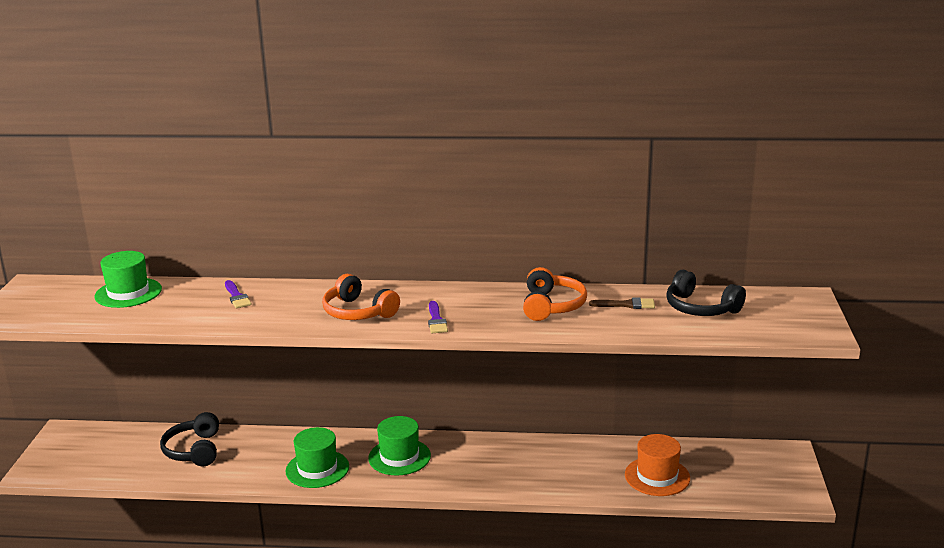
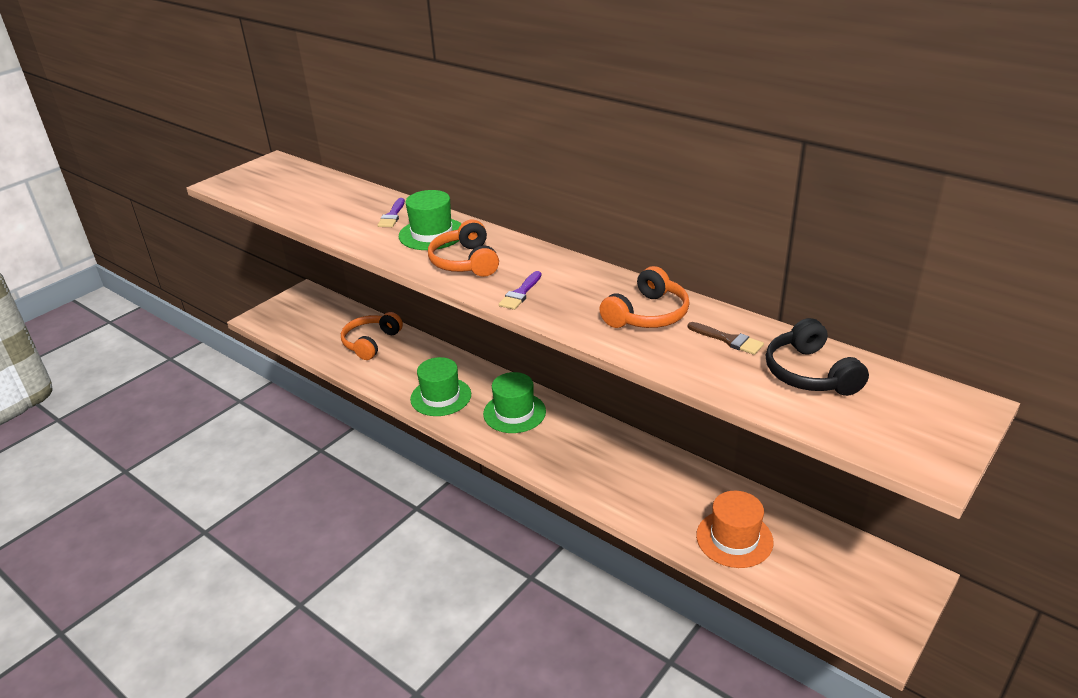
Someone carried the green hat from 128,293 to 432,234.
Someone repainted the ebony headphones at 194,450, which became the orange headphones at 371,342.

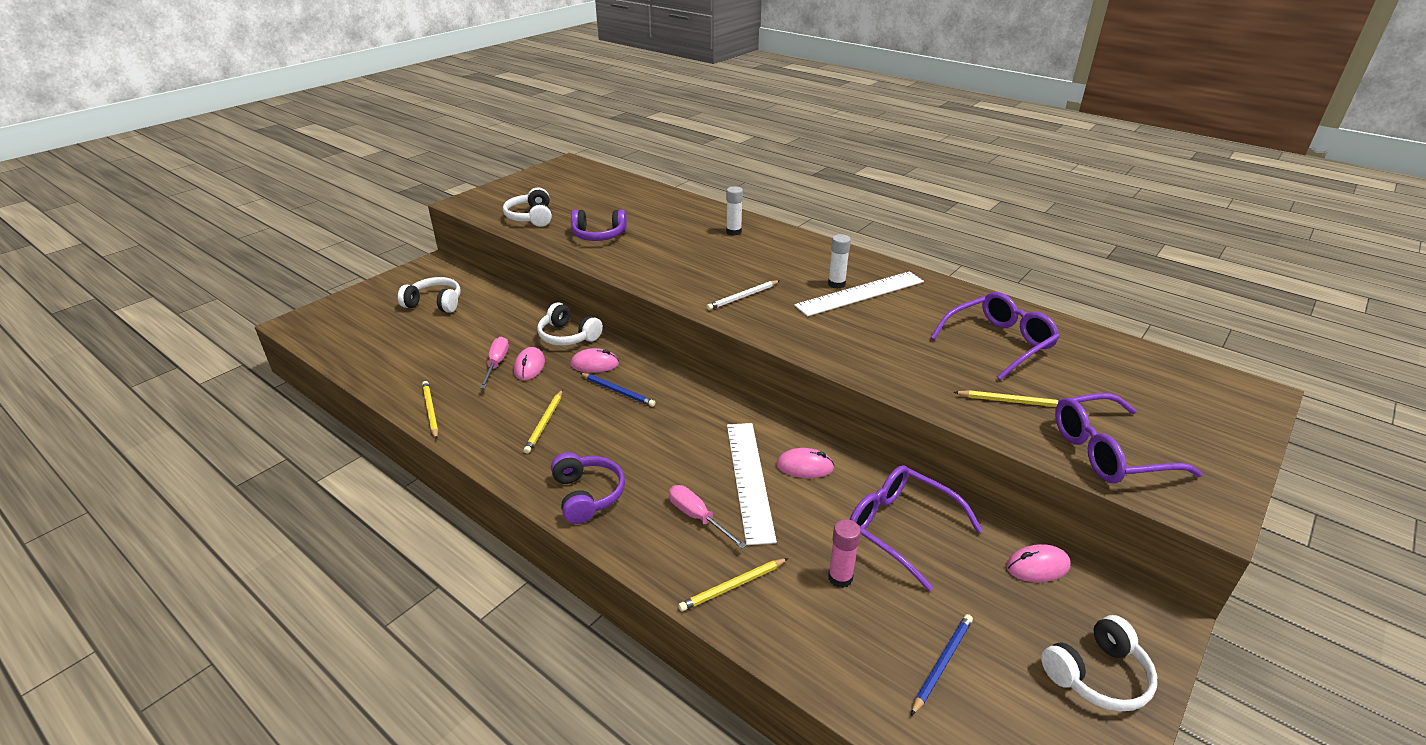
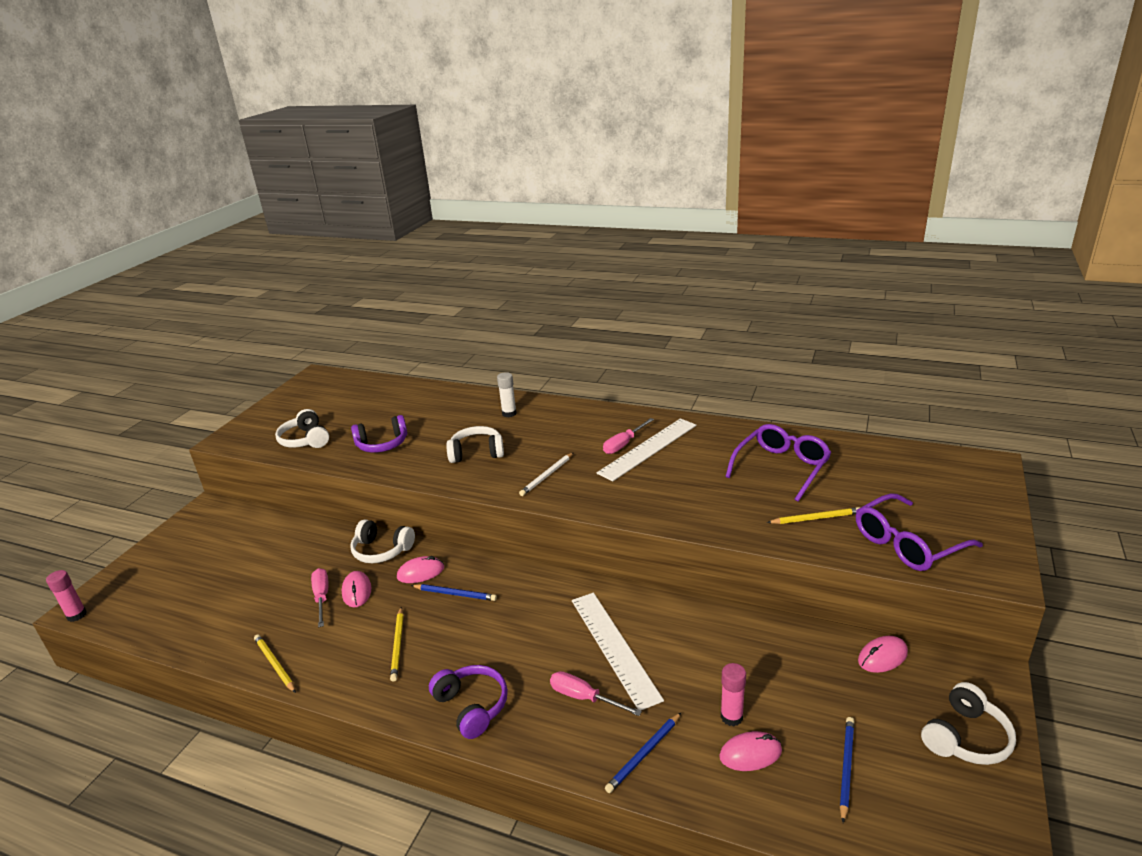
Someone swapped the pure white stick of glue at 836,284 for the rosy hand screwdriver at 624,444.
Someone carried the pure white headphones from 435,303 to 476,453.
Someone carried the rosy computer mouse from 805,466 to 750,754.
Someone took away the royal purple spectacles at 901,529.
Someone repainted the bright yellow wooden pencil at 732,586, which became the cobalt wooden pencil at 644,754.
Someone put down the rosy stick of glue at 77,615.

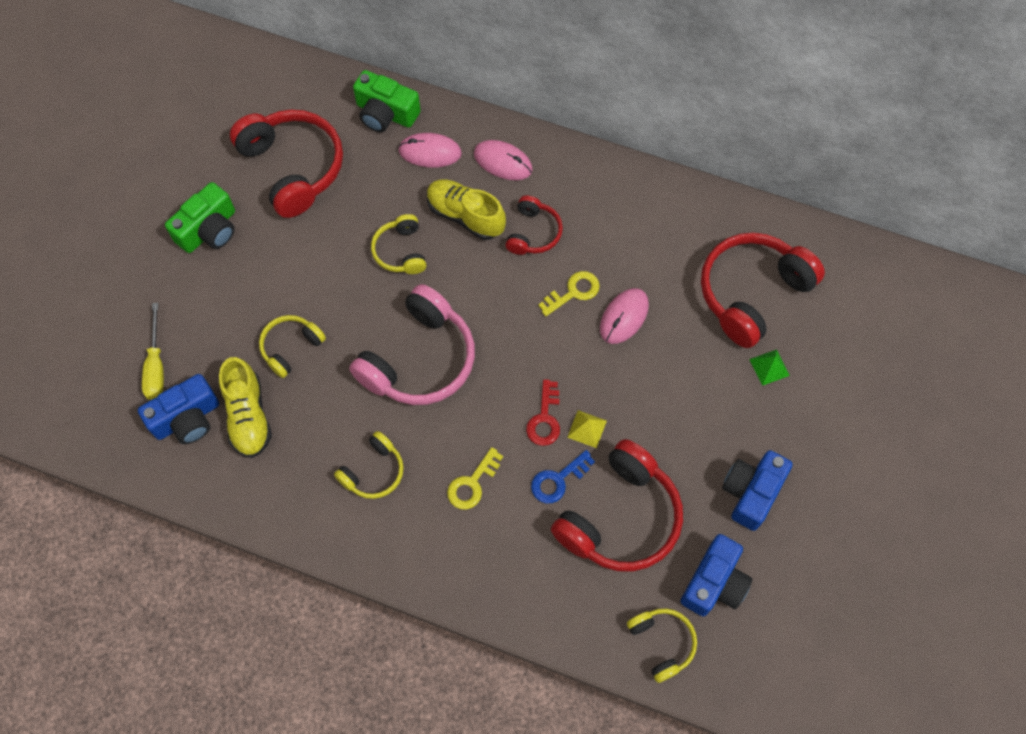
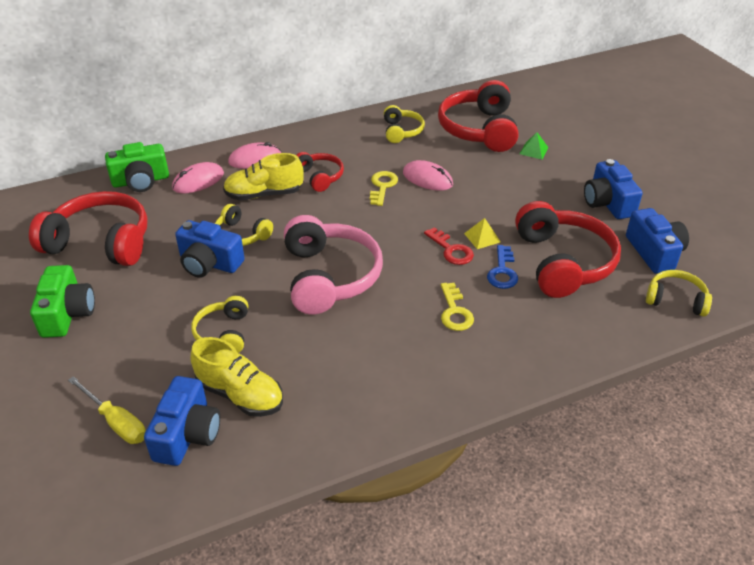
Someone rotated the rosy computer mouse at 624,317 by 45 degrees counterclockwise.
Someone carried the bright yellow headphones from 373,471 to 401,131.
Someone put down the cobalt camera at 209,263.

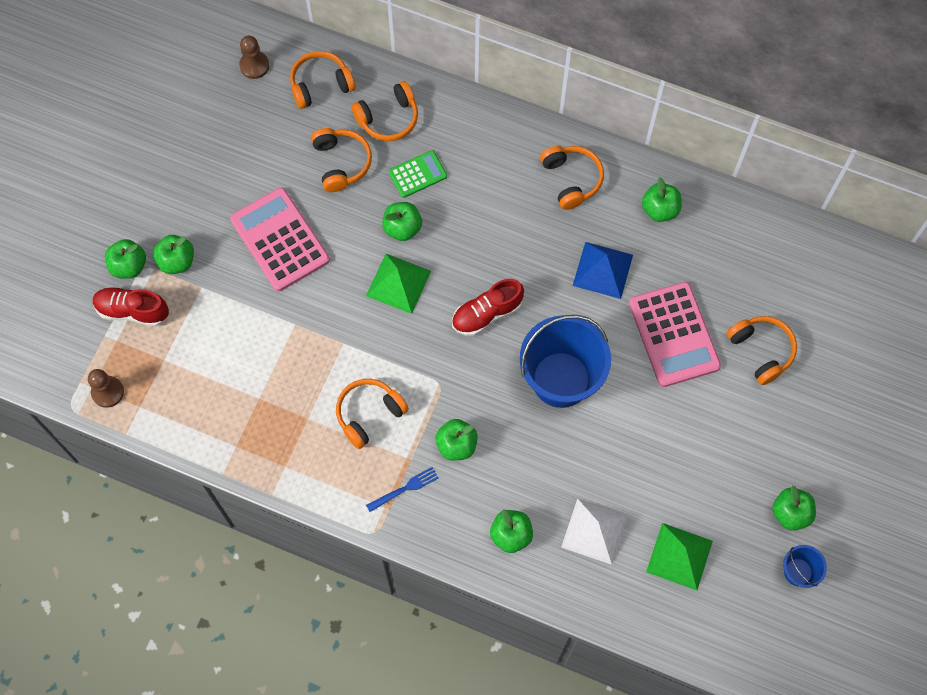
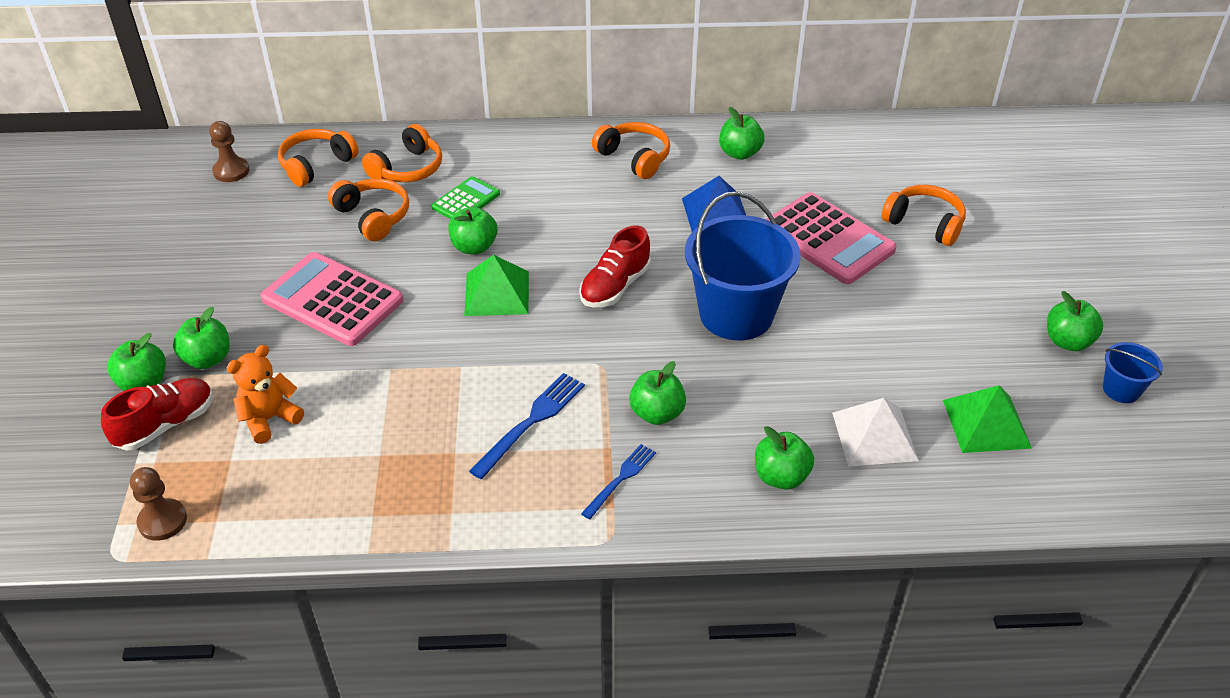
Someone rotated the crimson lace-up shoe at 132,311 by 150 degrees clockwise.
Someone swapped the orange headphones at 369,414 for the cobalt dinner fork at 531,421.
Someone put down the orange stuffed bear at 269,419.

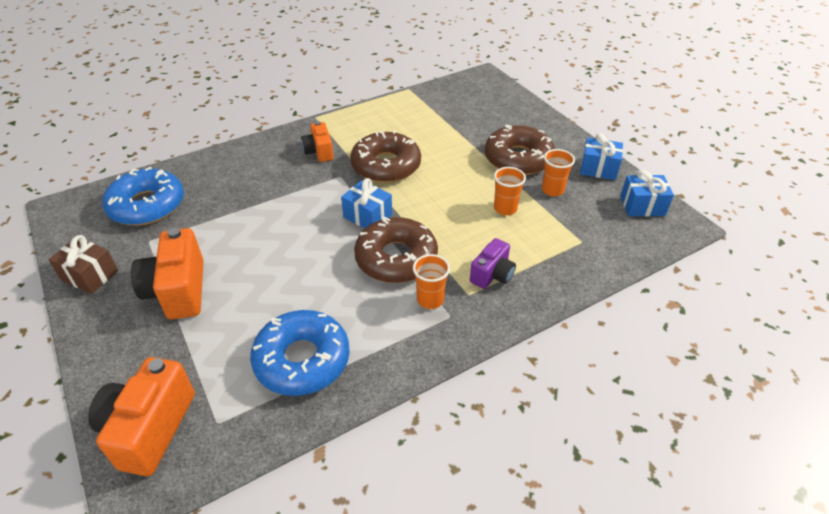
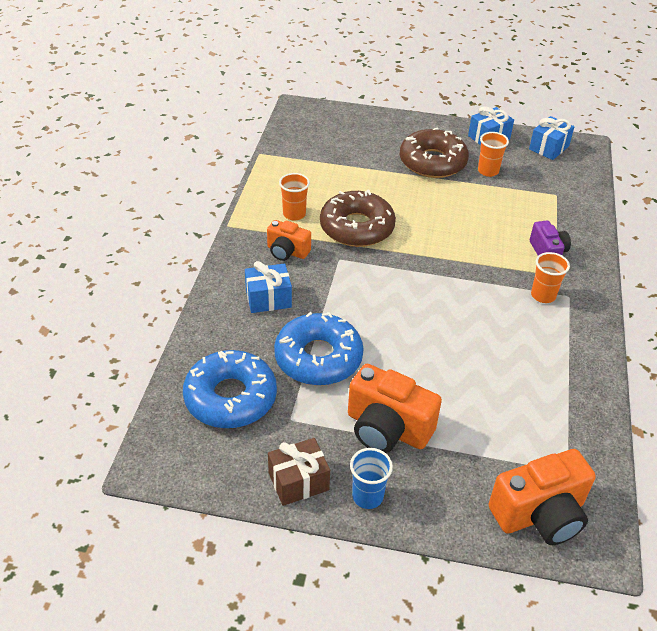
Someone carried the orange beaker from 505,208 to 294,214.
Someone carried the cobalt wrapped gift from 367,216 to 268,298.
Someone took away the russet donut at 396,258.
Someone carried the cobalt donut from 302,360 to 318,358.
Someone rotated the orange camera at 149,428 by 75 degrees counterclockwise.
Someone put down the cobalt beaker at 367,496.

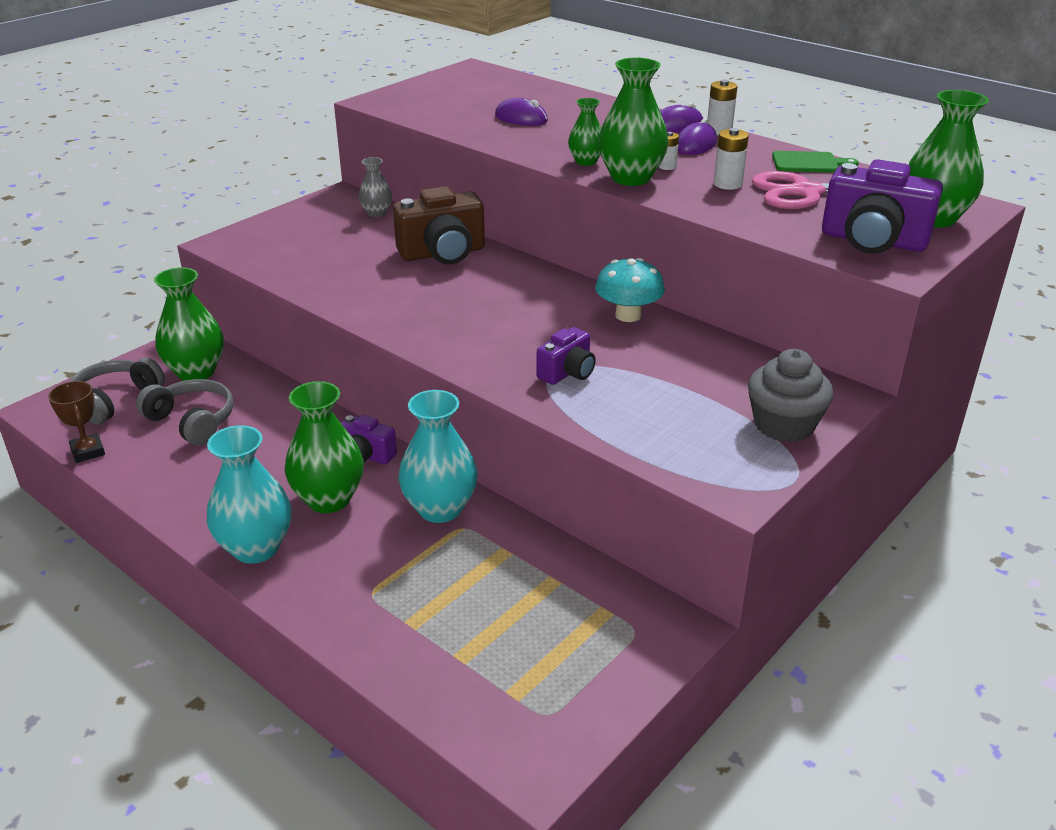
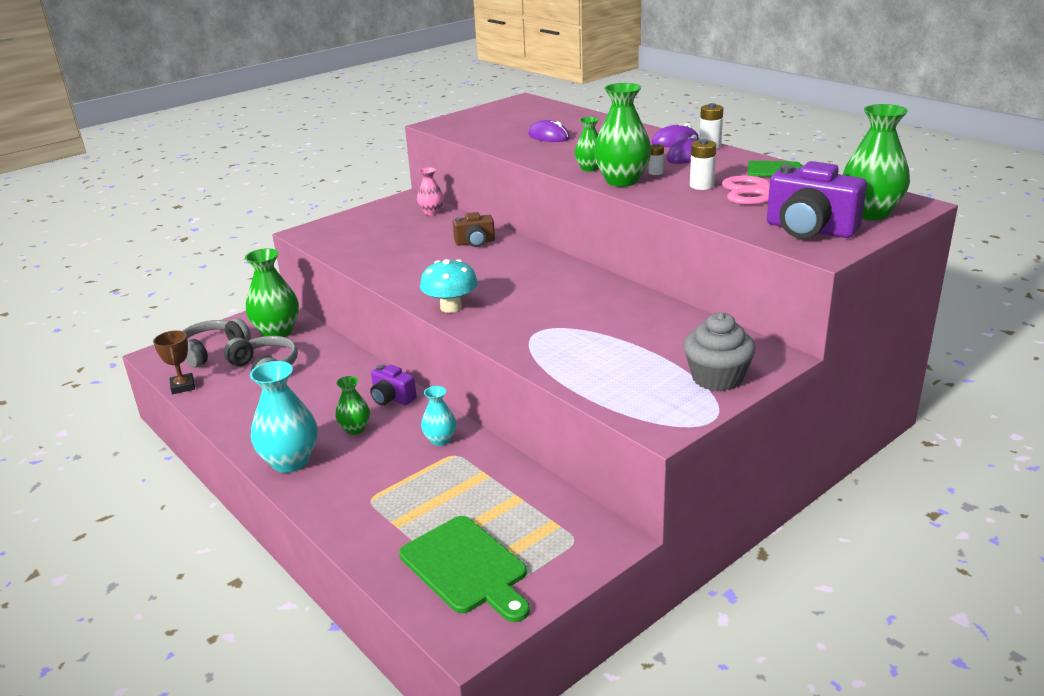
Someone repainted the grey tall vase at 376,213, which became the rosy tall vase at 431,212.
Someone scaled the russet camera at 443,253 by 0.57.
Someone carried the teal toadstool from 628,315 to 451,307.
Someone took away the royal purple camera at 567,372.
Someone scaled the green tall vase at 329,499 by 0.56.
Someone scaled the teal tall vase at 440,508 by 0.56.
Someone put down the green cutting board at 466,567.

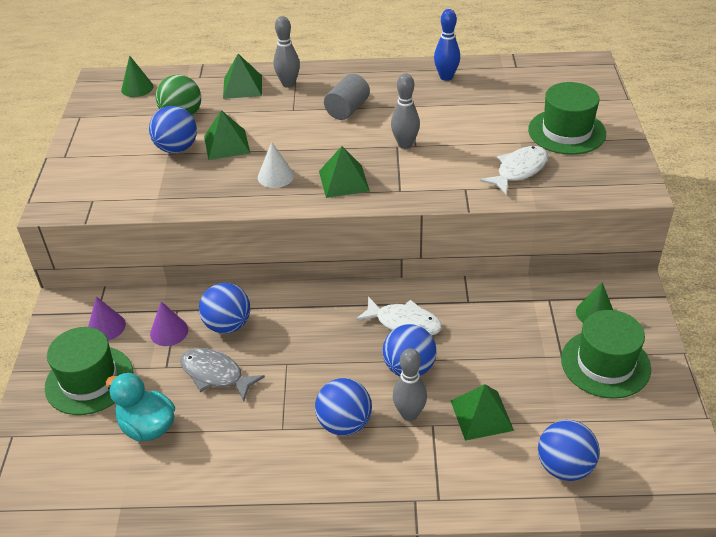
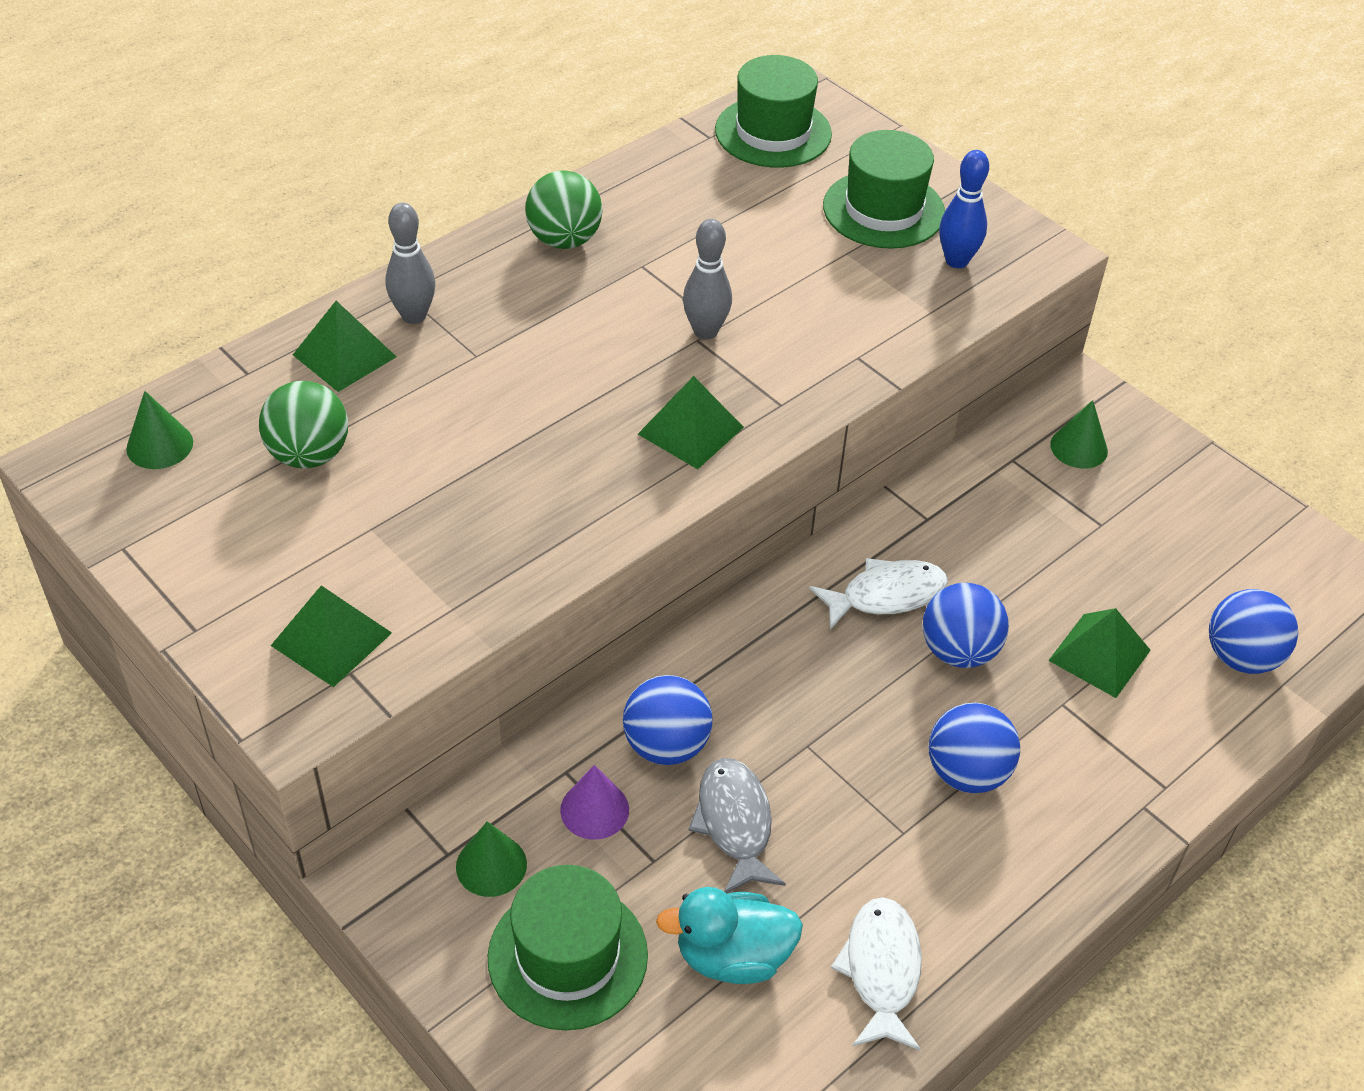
Someone carried the cobalt bowling pin from 446,77 to 956,261.
Someone took away the grey solid cylinder at 347,109.
Someone took away the cobalt ball at 177,148.
Someone carried the green pyramid shape from 227,144 to 331,639.
Someone took away the pure white cone at 275,176.
Someone carried the pure white fish figure from 519,170 to 881,970.
Someone repainted the royal purple cone at 106,327, which became the green cone at 491,865.
Someone carried the green hat from 605,364 to 773,132.
Someone rotated the grey fish figure at 215,374 by 90 degrees clockwise.
Someone took away the grey bowling pin at 409,414.
Someone put down the green ball at 564,240.

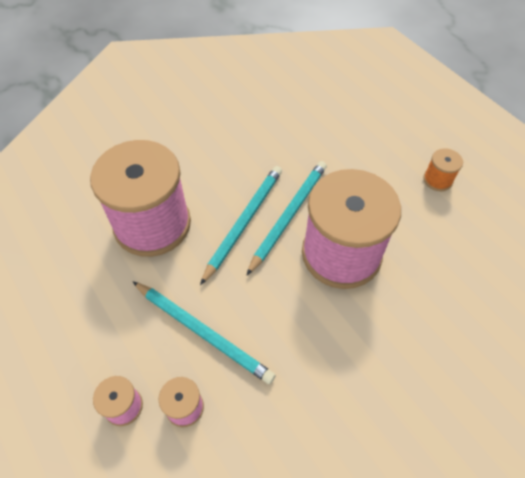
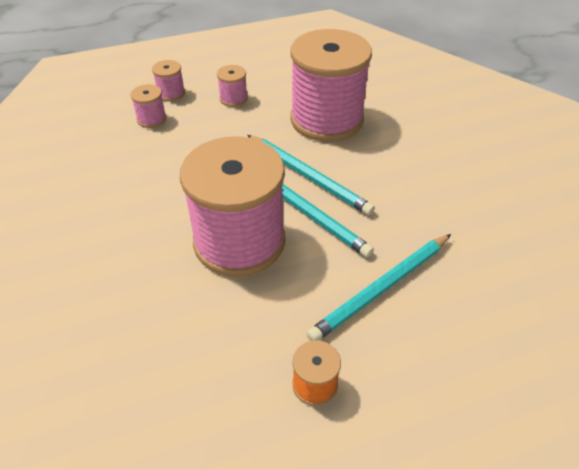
Someone carried the teal wooden pencil from 203,332 to 382,289.
Someone put down the rosy reel of thread at 233,99.

